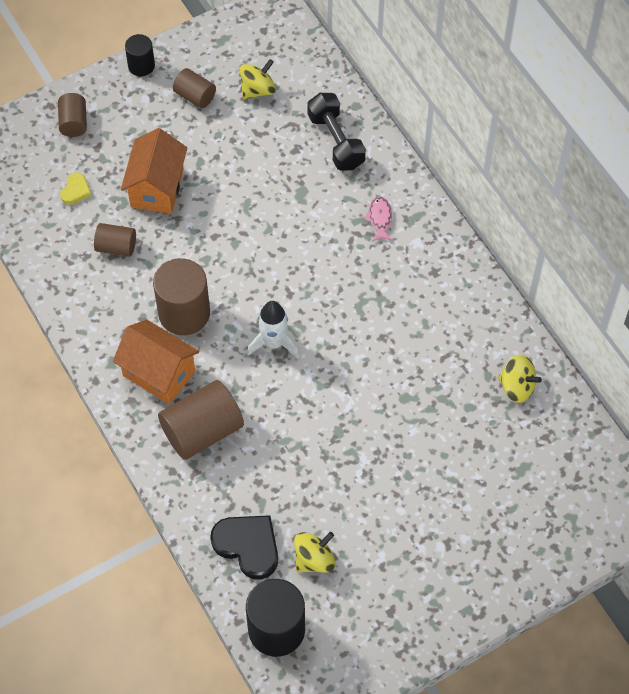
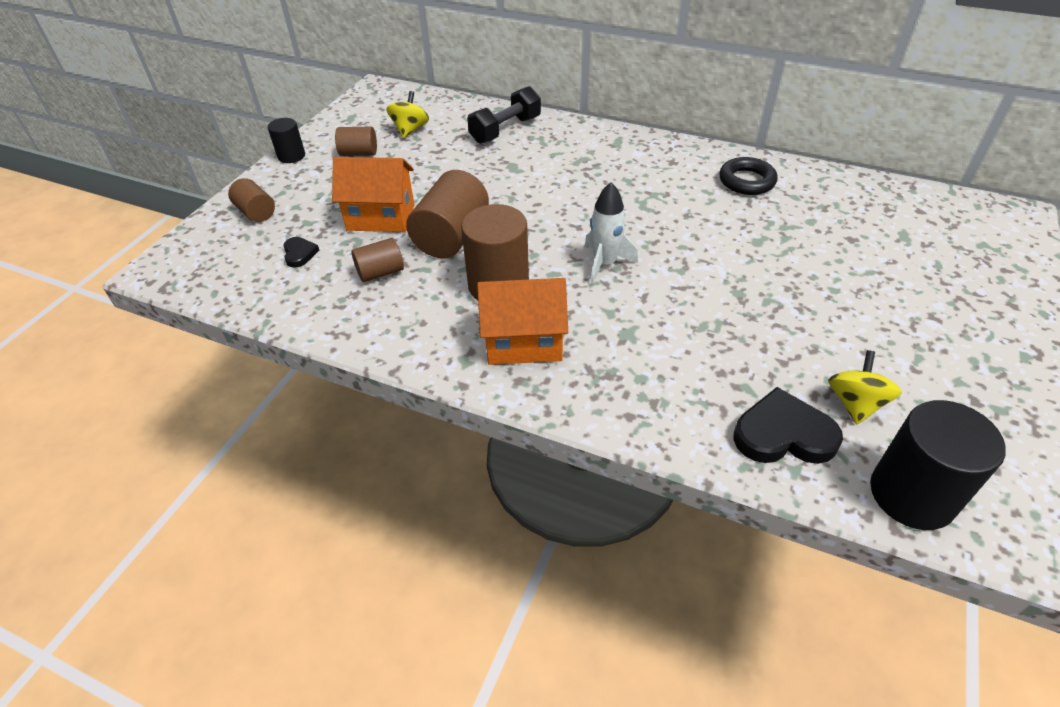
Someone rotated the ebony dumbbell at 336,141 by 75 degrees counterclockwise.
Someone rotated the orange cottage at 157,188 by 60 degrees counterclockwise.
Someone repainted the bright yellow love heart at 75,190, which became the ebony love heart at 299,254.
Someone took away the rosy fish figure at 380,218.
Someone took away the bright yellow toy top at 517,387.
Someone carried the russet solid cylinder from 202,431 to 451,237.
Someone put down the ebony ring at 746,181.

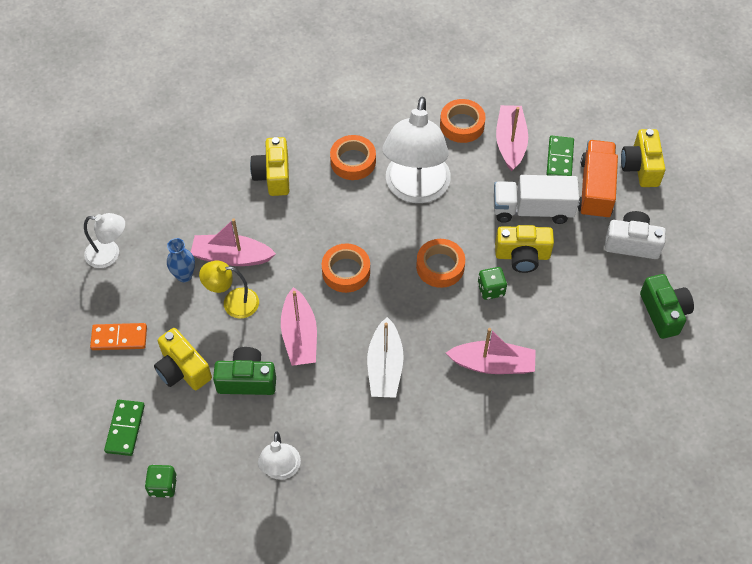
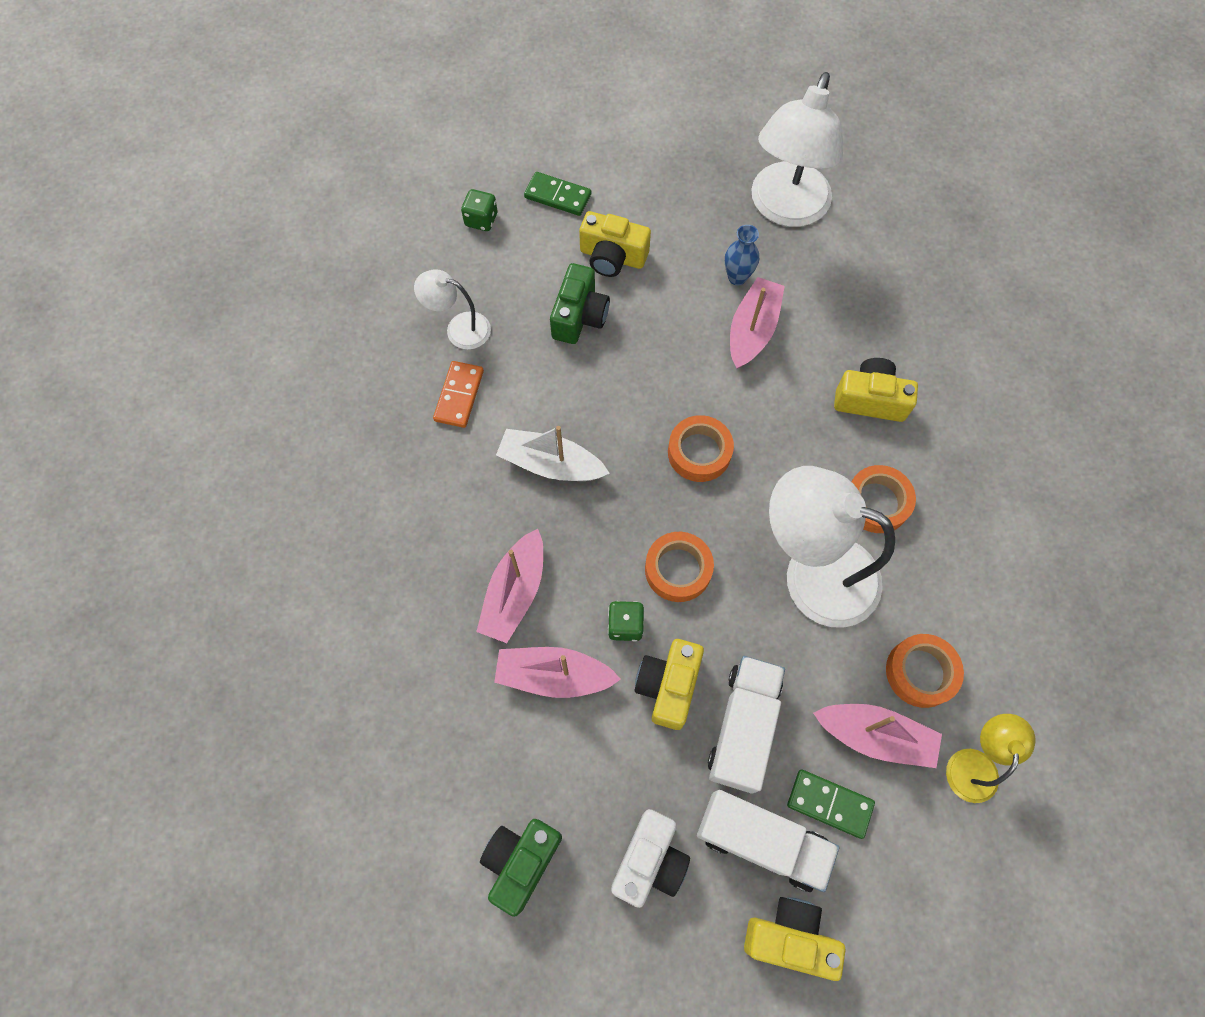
Someone repainted the orange toy truck at 595,189, which became the pure white toy truck at 761,841.
Someone scaled the pure white desk lamp at 109,254 by 1.96.
Someone carried the bright yellow desk lamp from 233,302 to 974,763.
Someone rotated the green camera at 664,312 by 120 degrees clockwise.
Someone carried the rosy toy boat from 299,336 to 553,675.
Someone carried the orange domino tile from 119,338 to 459,396.
Someone rotated the bright yellow camera at 182,369 by 135 degrees counterclockwise.

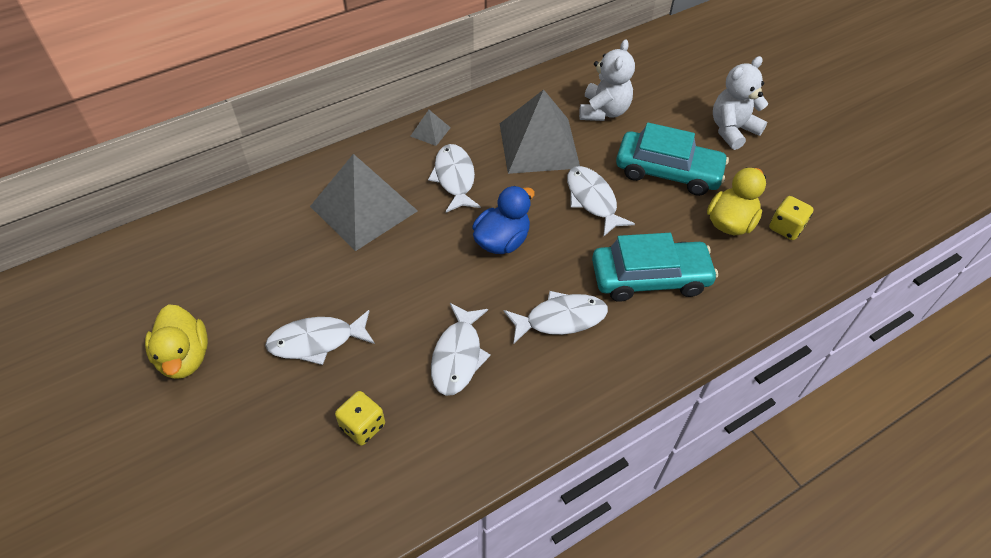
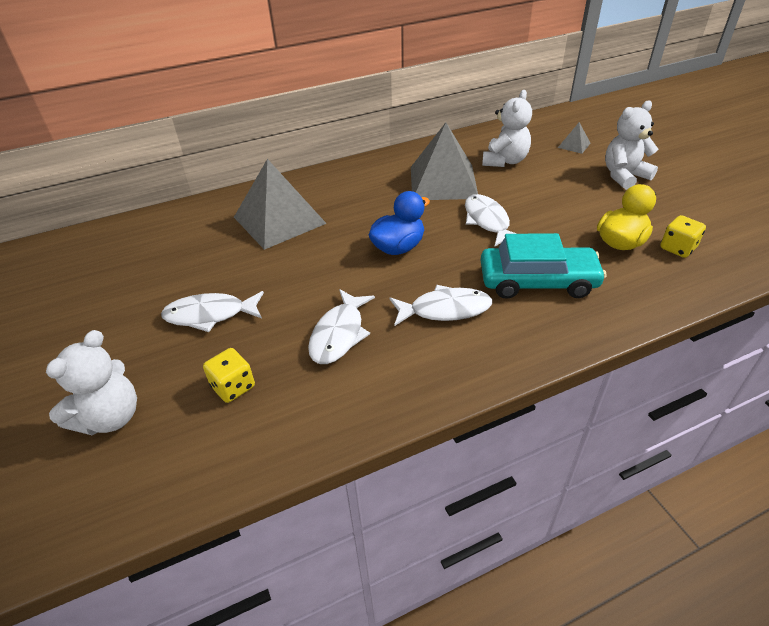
Someone carried the grey pyramid shape from 430,131 to 574,145.
Someone took away the teal toy car at 668,172.
Someone took away the pure white fish figure at 454,178.
Someone took away the bright yellow duck at 185,357.
Someone put down the pure white stuffed bear at 110,417.

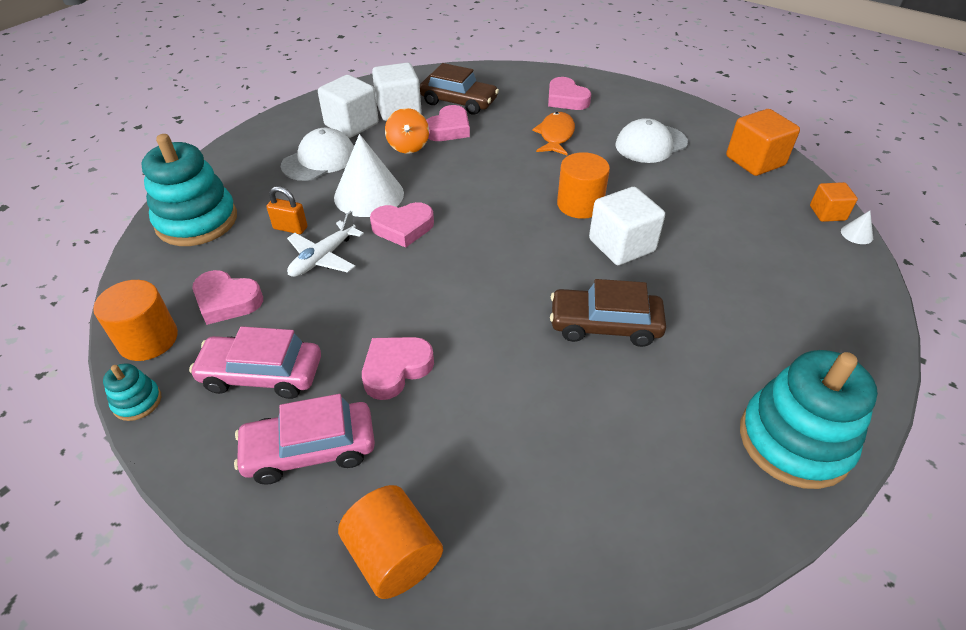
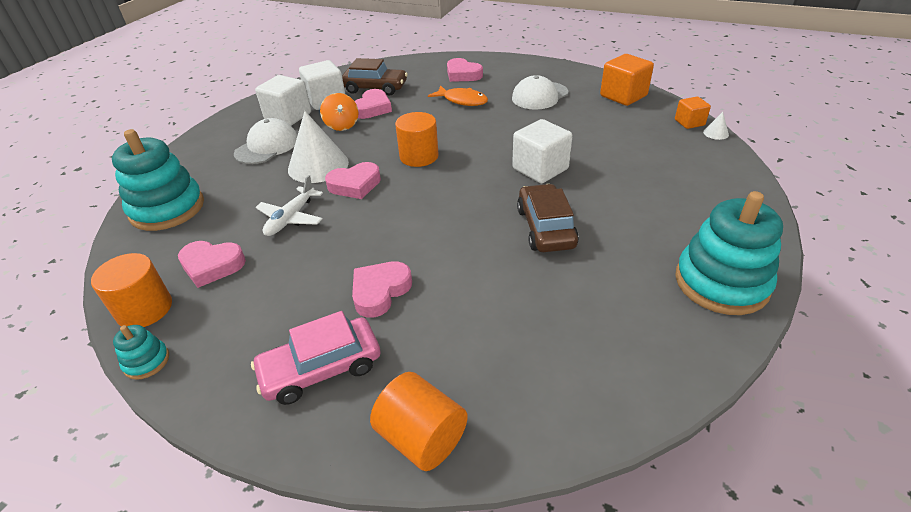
Someone rotated the orange fish figure at 555,135 by 120 degrees clockwise.
Someone carried the orange solid cylinder from 580,204 to 419,156.
Someone took away the orange lock at 290,228.
Someone rotated the russet toy car at 605,325 by 90 degrees clockwise.
Someone took away the rosy toy car at 262,374.

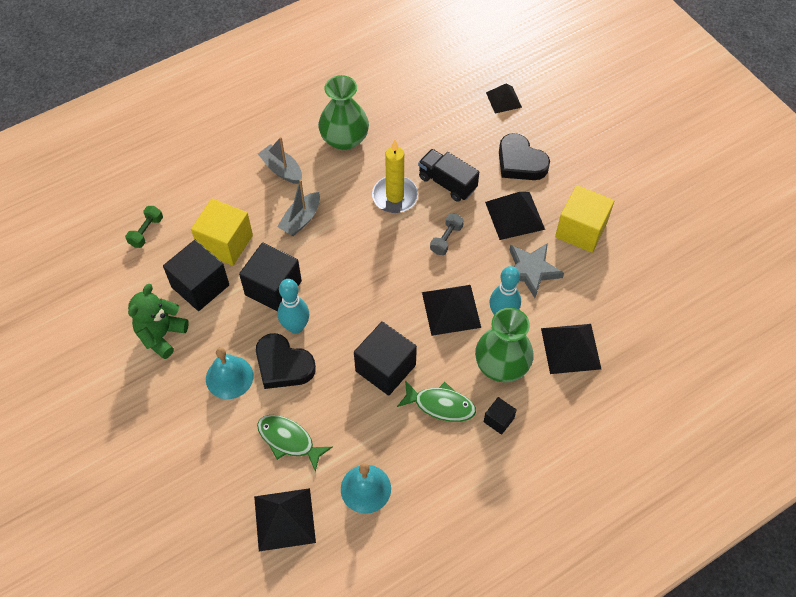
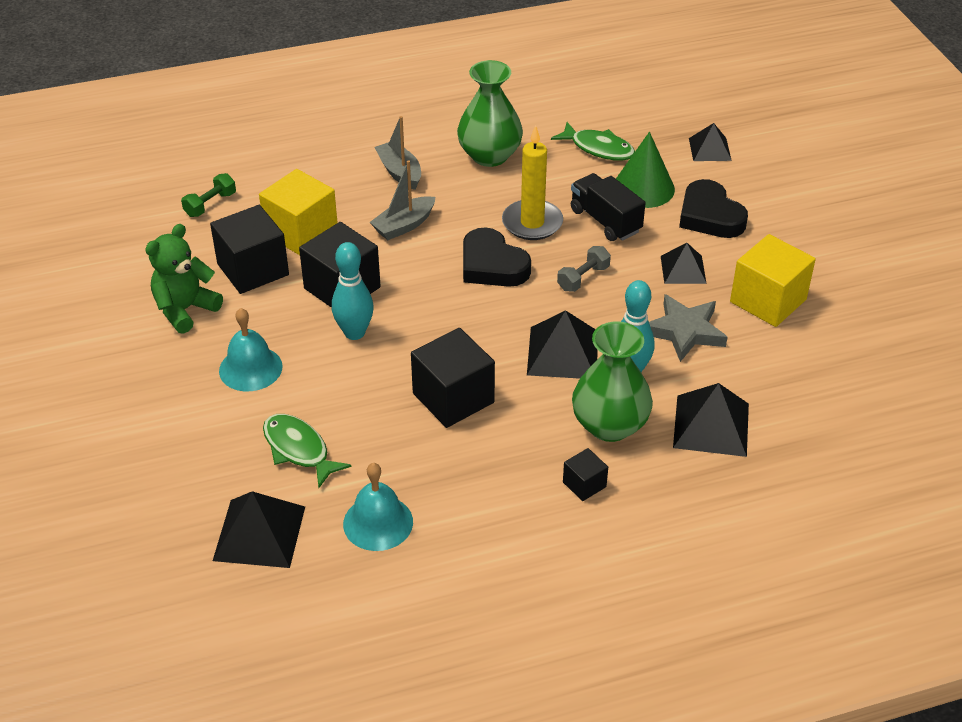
Someone scaled the ebony pyramid shape at 514,215 by 0.65.
Someone carried the ebony love heart from 283,365 to 492,265.
Someone carried the green fish figure from 440,405 to 598,148.
Someone put down the green cone at 643,188.

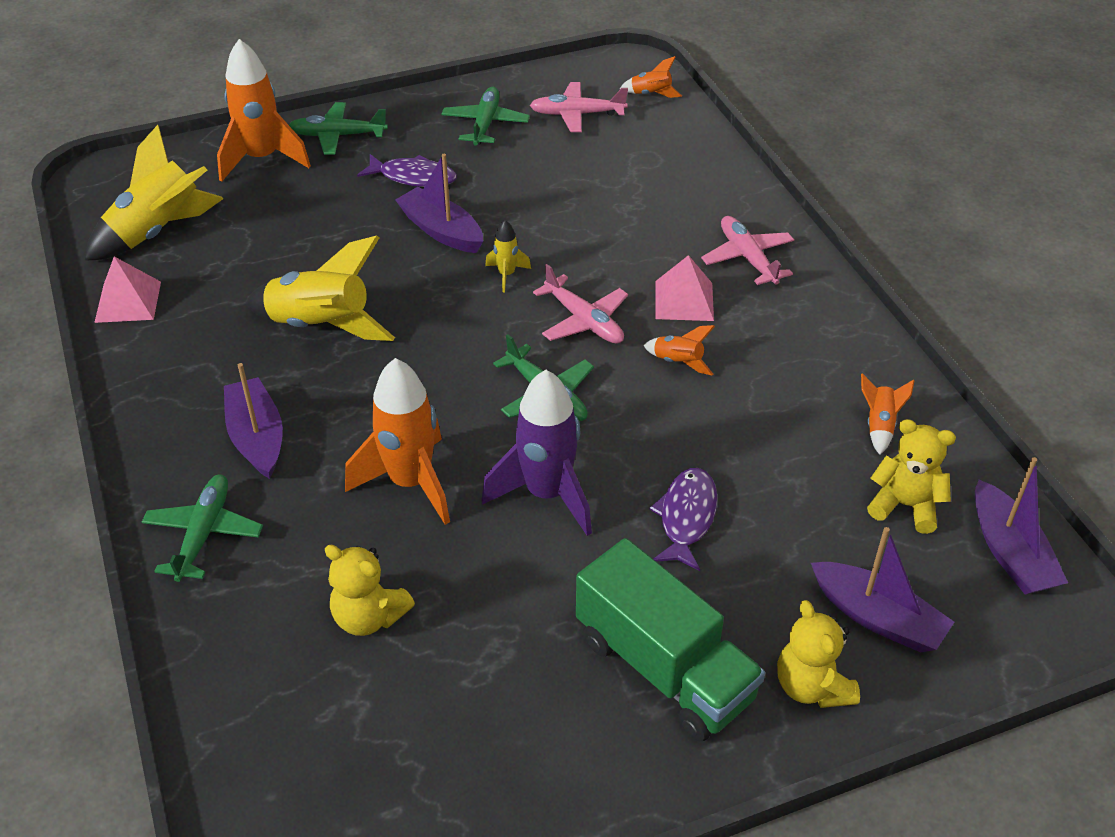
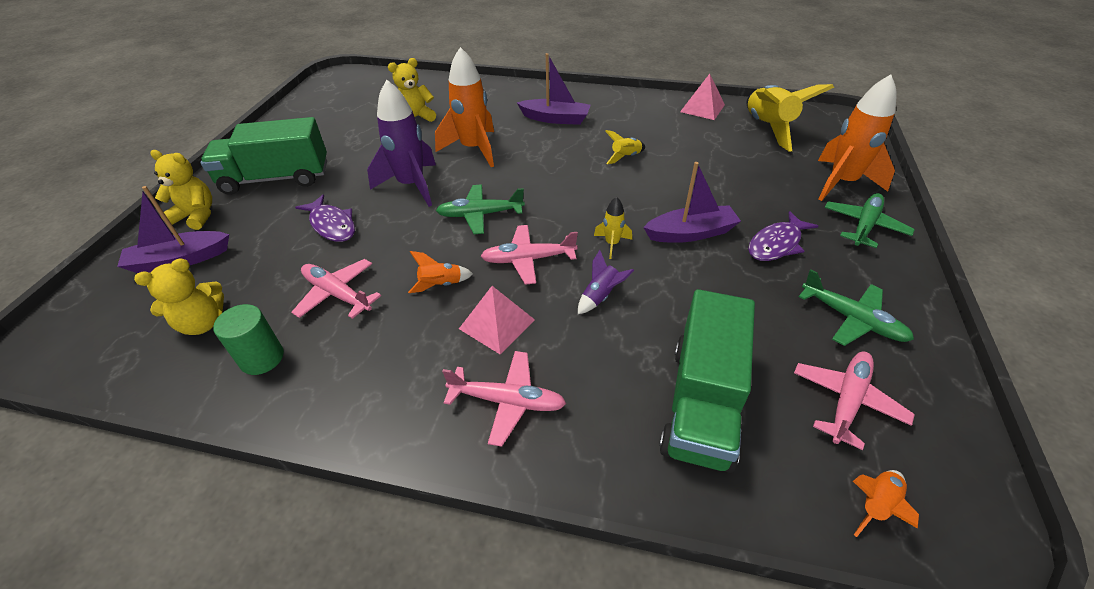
Someone scaled the bright yellow spaceship at 321,326 by 0.47.
Someone swapped the orange spaceship at 879,425 for the green solid cylinder at 262,358.
Someone took away the royal purple toy boat at 1010,552.
Someone took away the green aeroplane at 203,534.
Someone put down the royal purple spaceship at 600,296.
Someone put down the rosy aeroplane at 337,294.
Someone put down the green toy truck at 701,403.

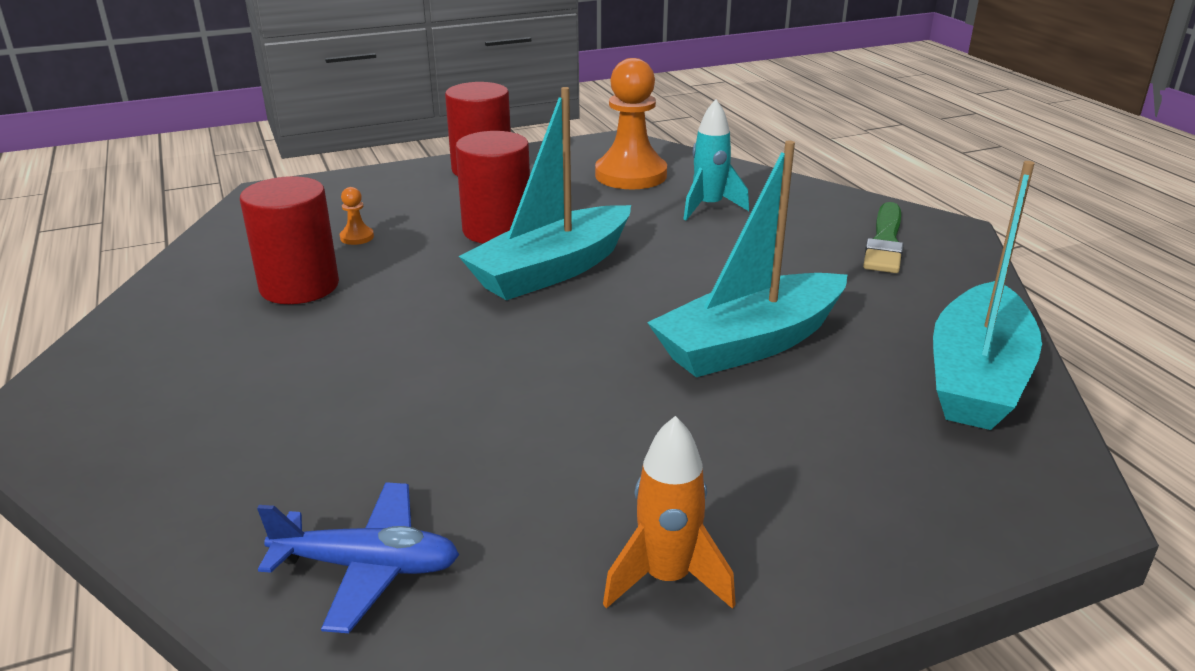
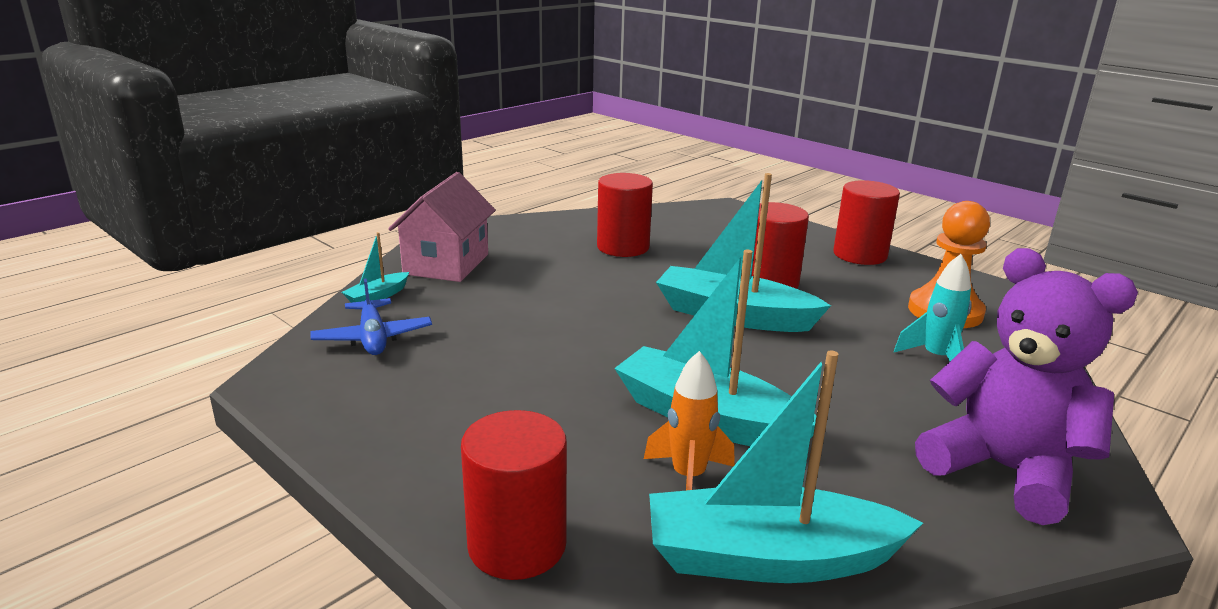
Someone took away the orange pawn at 357,237.
Someone swapped the green paint brush at 885,242 for the royal purple stuffed bear at 1004,470.
Someone carried the orange spaceship from 667,579 to 688,477.
Someone put down the rosy cottage at 446,264.
Someone put down the teal toy boat at 377,296.
Someone put down the crimson solid cylinder at 517,545.

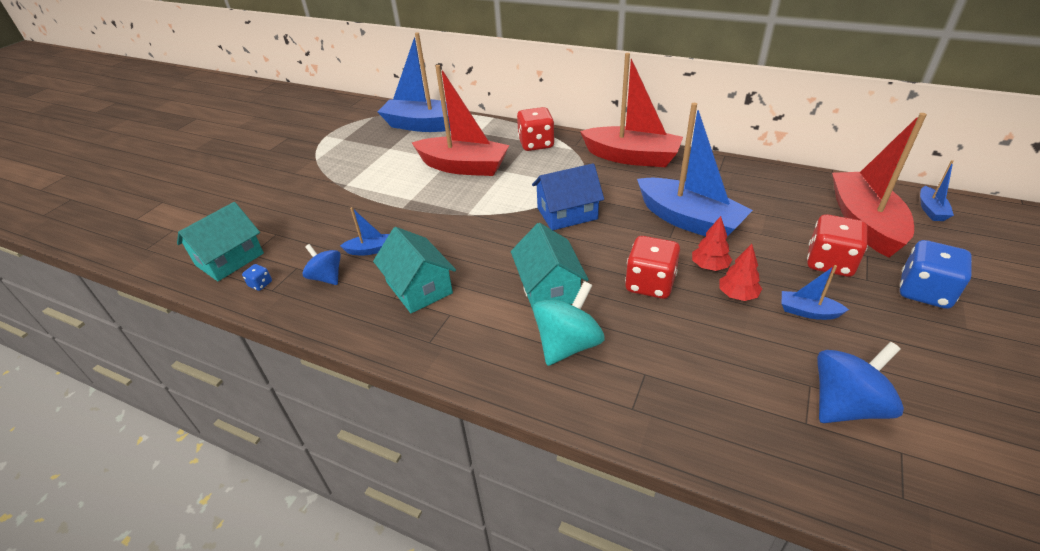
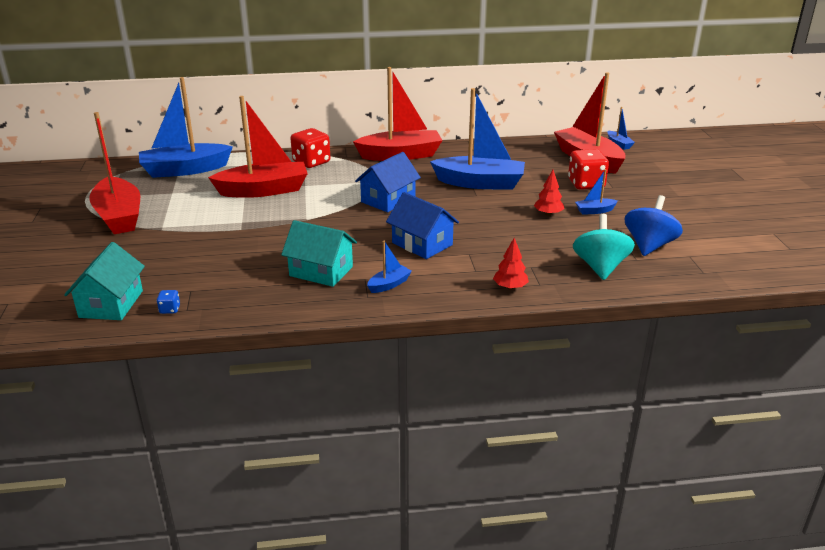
Someone carried the cobalt toy boat from 370,250 to 389,284.
Someone carried the crimson toy tree from 709,266 to 510,287.
Someone repainted the teal cottage at 548,288, which became the cobalt cottage at 422,244.
Someone took away the crimson die at 650,284.
Someone took away the cobalt die at 924,292.
Someone took away the cobalt toy top at 327,277.
Someone carried the teal toy top from 567,344 to 600,267.
Someone put down the crimson toy boat at 119,216.

